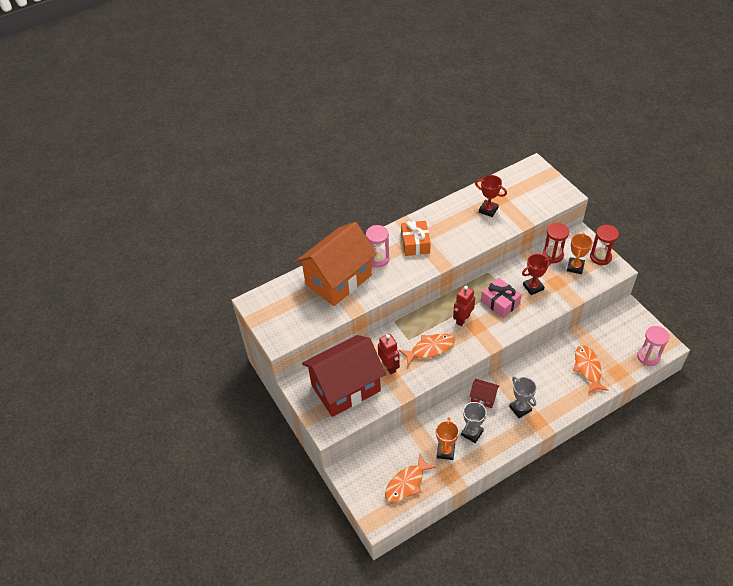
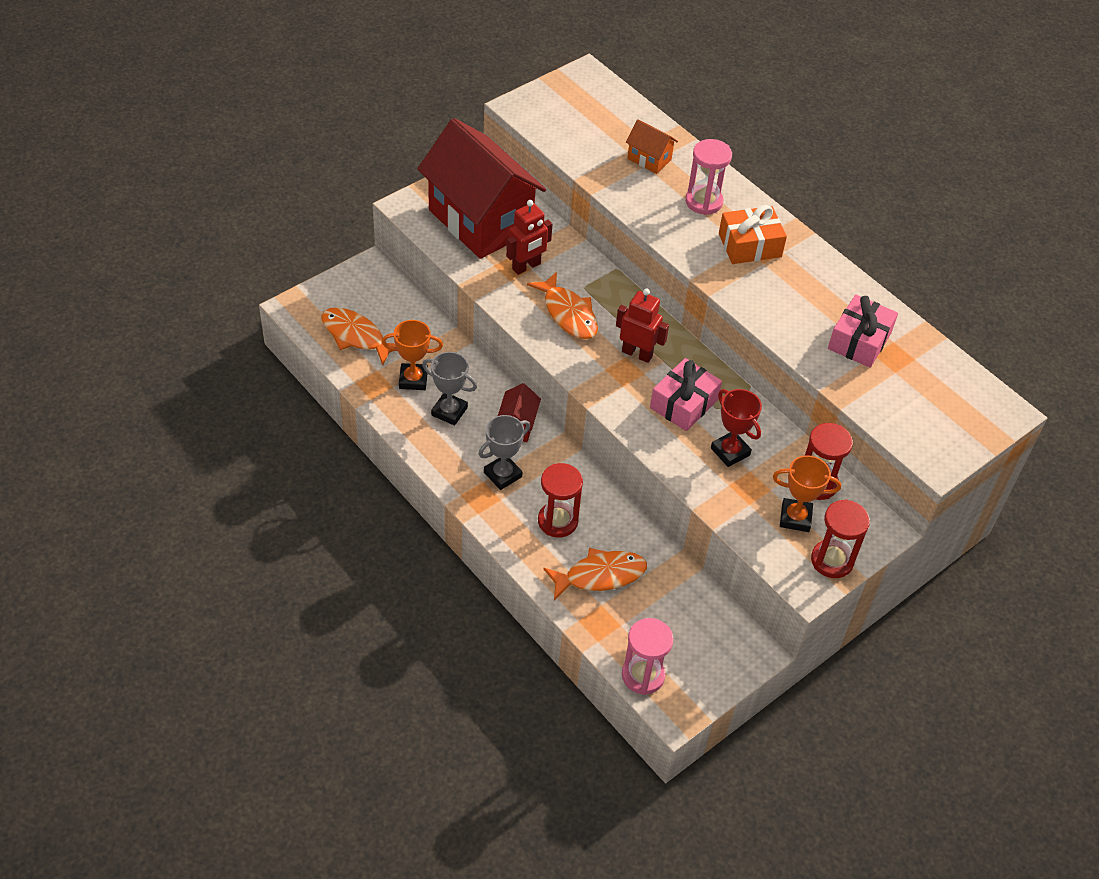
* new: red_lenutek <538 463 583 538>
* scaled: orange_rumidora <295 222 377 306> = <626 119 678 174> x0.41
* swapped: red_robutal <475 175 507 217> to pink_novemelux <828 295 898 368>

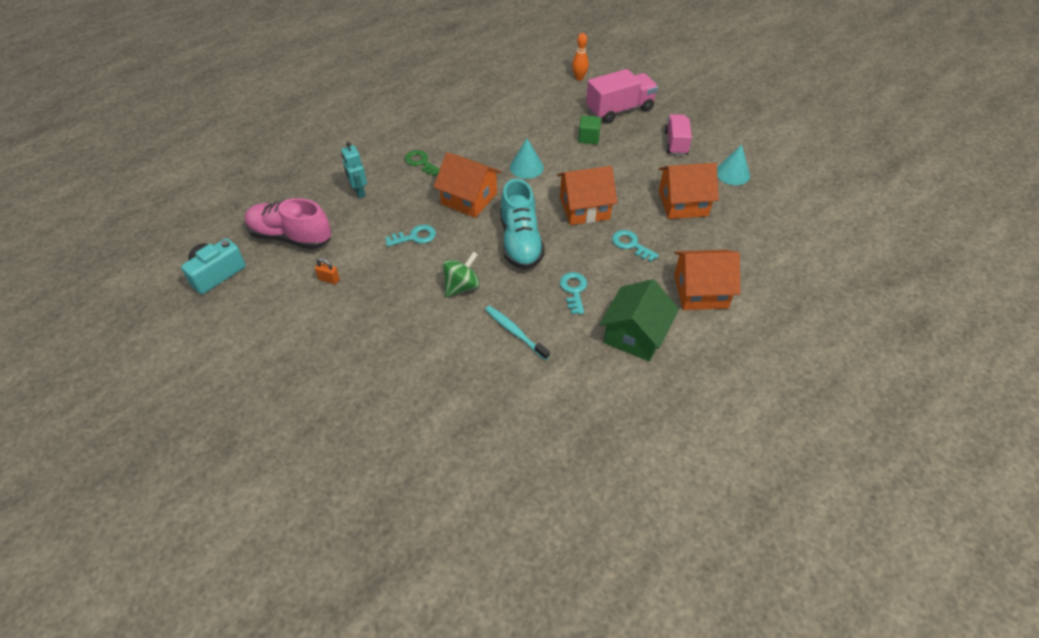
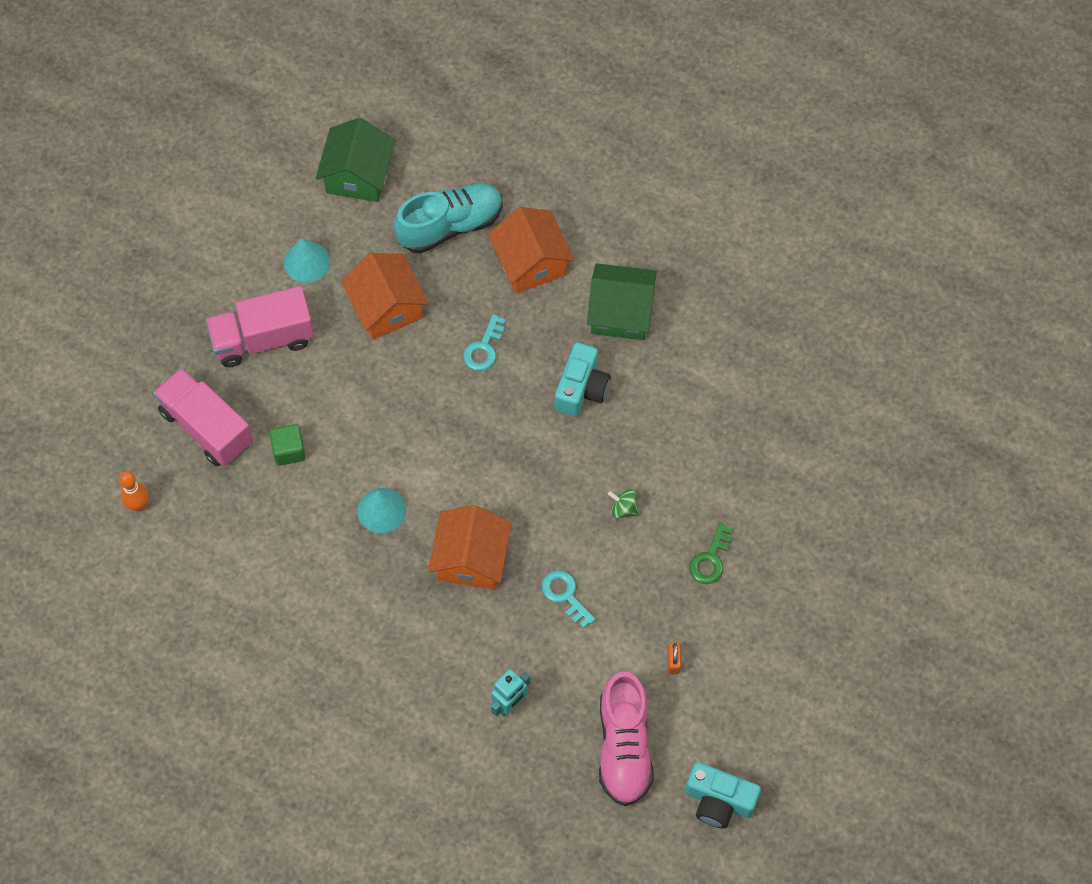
* scaled: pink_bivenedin <665 114 692 155> = <206 286 314 367> x1.51
* new: green_rumidora <316 118 395 202>
* shifted: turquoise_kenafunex <500 179 545 270> to <394 183 503 254>
* swapped: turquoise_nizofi <560 272 587 315> to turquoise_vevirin <555 342 611 417>
* scaled: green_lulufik <442 252 480 297> = <608 489 639 518> x0.64
* shifted: green_nizofi <405 150 440 176> to <689 523 733 584>
* gone: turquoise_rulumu <485 305 550 360>
* gone: orange_rumidora <557 166 617 225>

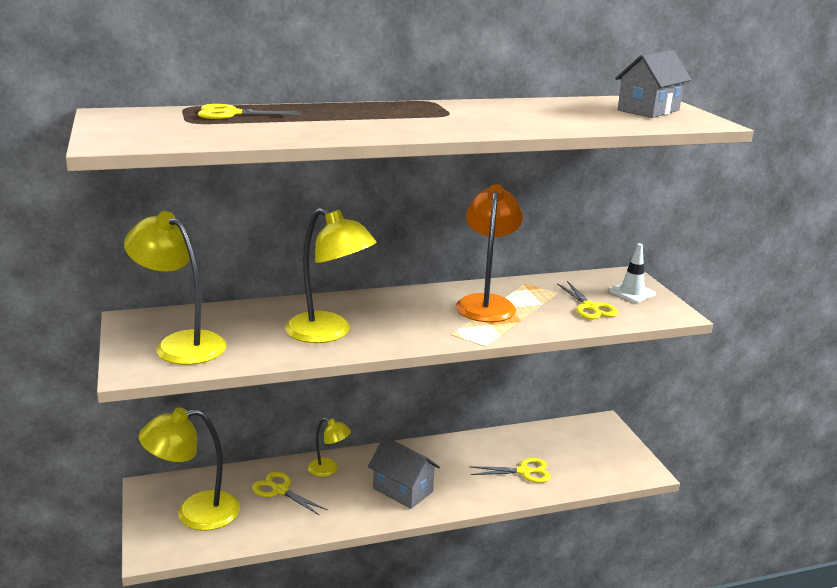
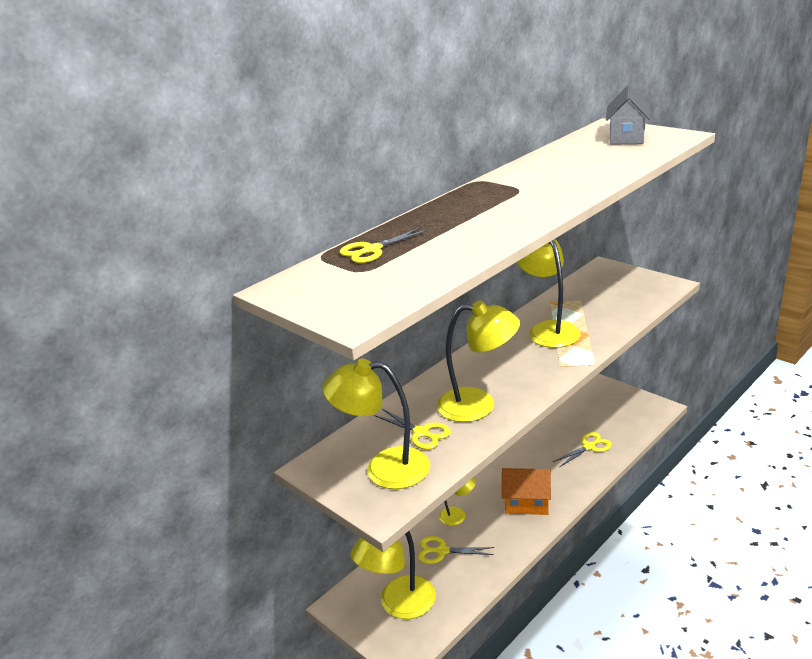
* shifted: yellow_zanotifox <557 281 618 320> to <374 409 451 450>
* repainted: grey_rumidora <368 436 440 509> to orange_rumidora <502 468 551 515>
* repainted: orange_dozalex <456 184 523 322> to yellow_dozalex <517 239 581 348>
* gone: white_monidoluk <609 244 656 303>

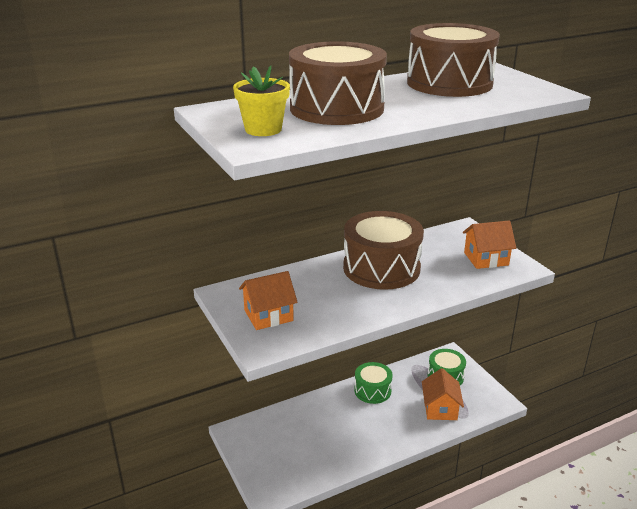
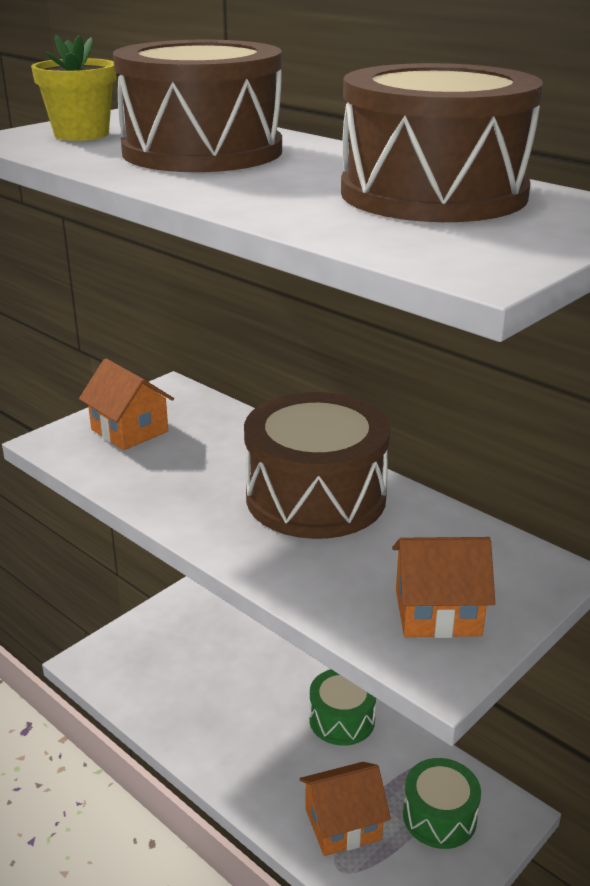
* rotated: orange_rumidora <463 221 516 269> = <392 537 495 638> 60 degrees counterclockwise

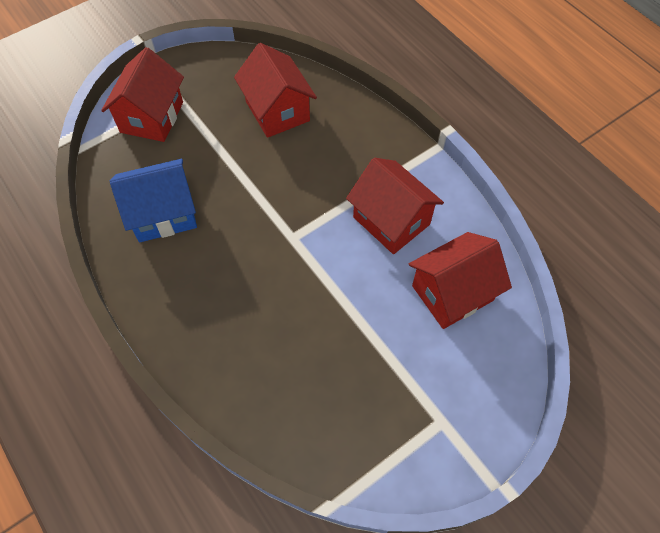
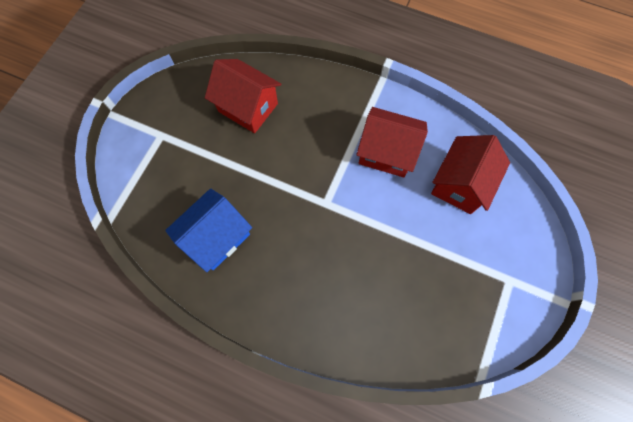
* gone: red_rumidora <101 47 184 142>

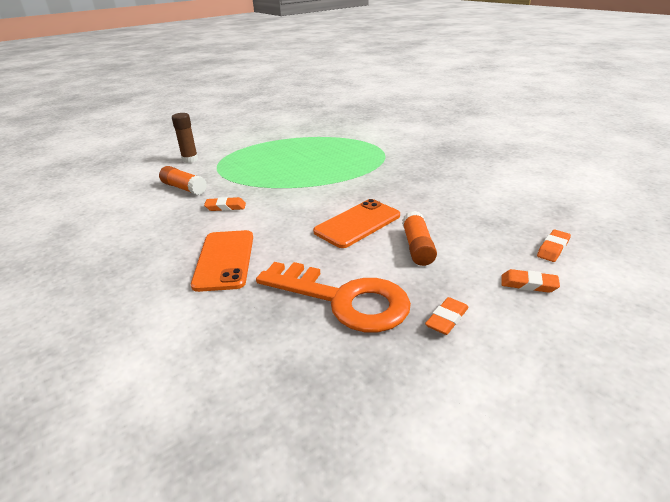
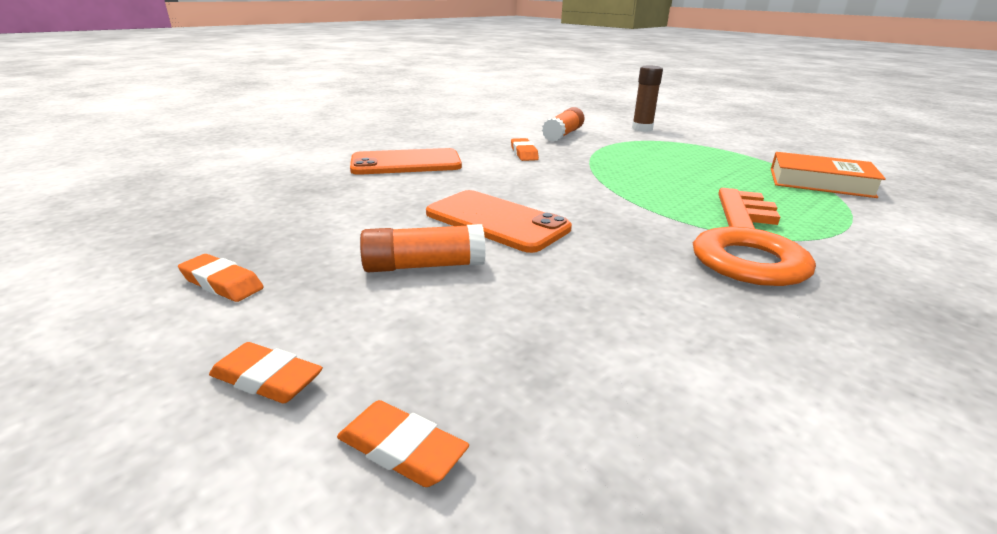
* rotated: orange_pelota <501 269 560 293> = <209 342 323 403> 75 degrees counterclockwise
* shifted: orange_nizofi <256 262 411 332> to <693 188 816 286>
* new: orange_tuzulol <771 152 886 198>

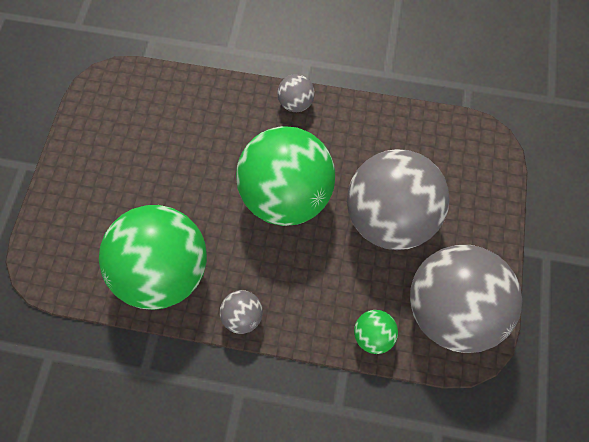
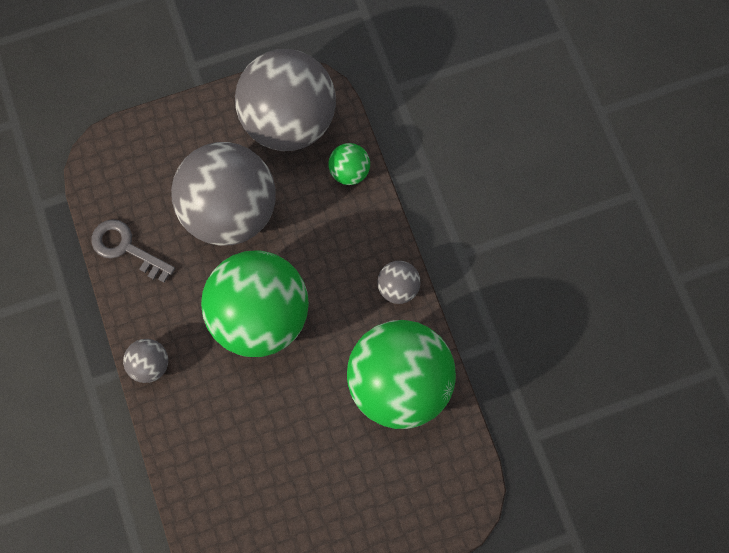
* new: grey_nizofi <91 219 175 283>

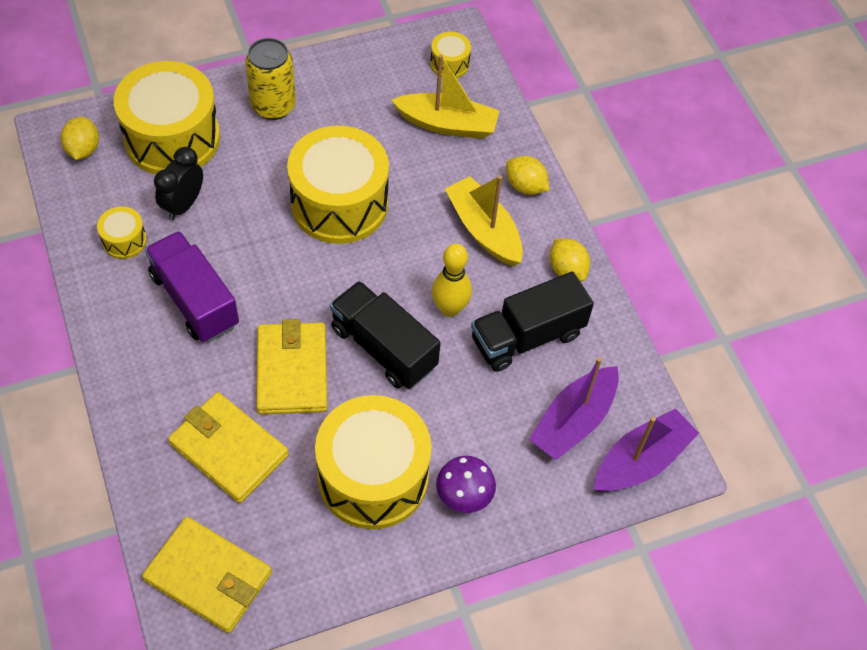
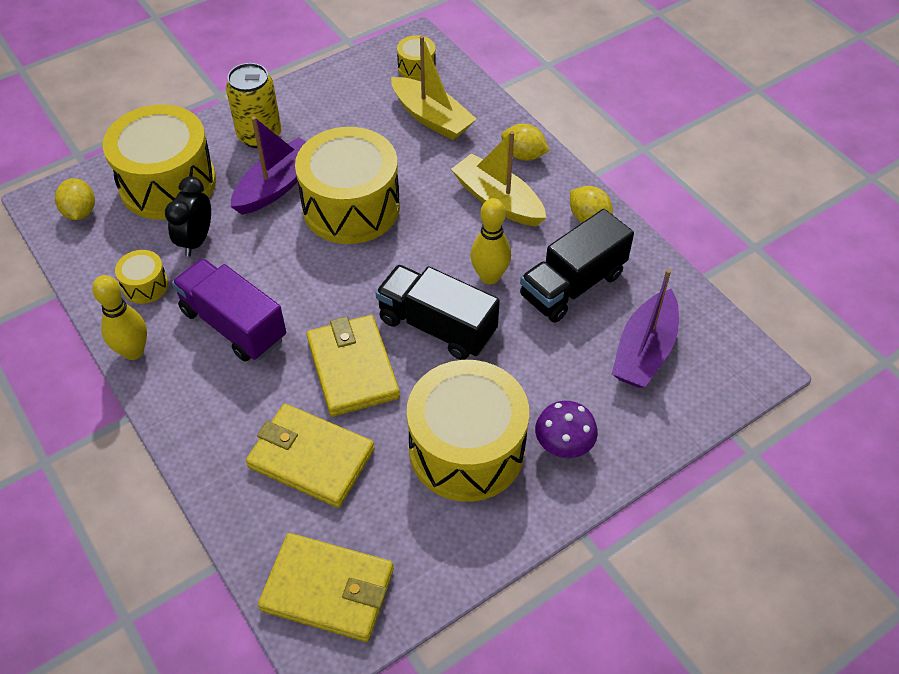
* new: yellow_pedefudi <92 275 147 360>
* shifted: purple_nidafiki <593 409 699 492> to <230 116 306 215>
* rotated: yellow_nidafiki <391 55 499 139> = <391 36 476 140> 45 degrees clockwise

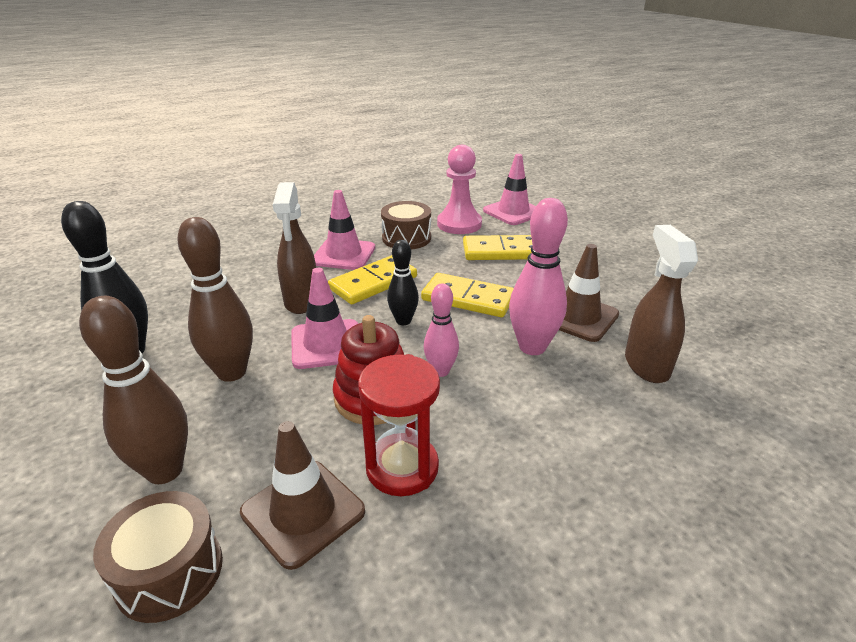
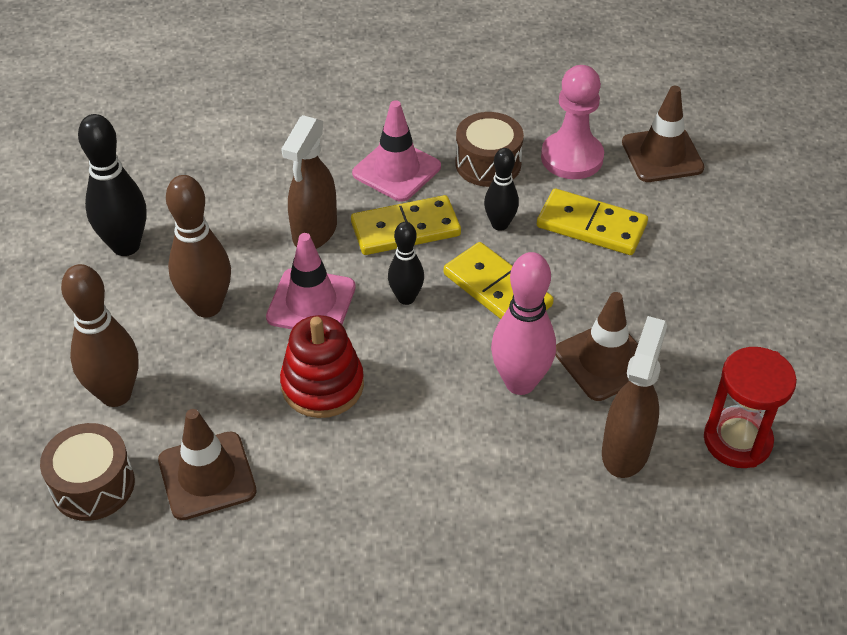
* new: black_pedefudi <484 148 519 231>
* repainted: pink_monidoluk <483 154 536 225> to brown_monidoluk <622 86 705 182>
* shifted: red_lenutek <358 354 440 496> to <704 347 797 468>
* gone: pink_pedefudi <424 284 459 377>

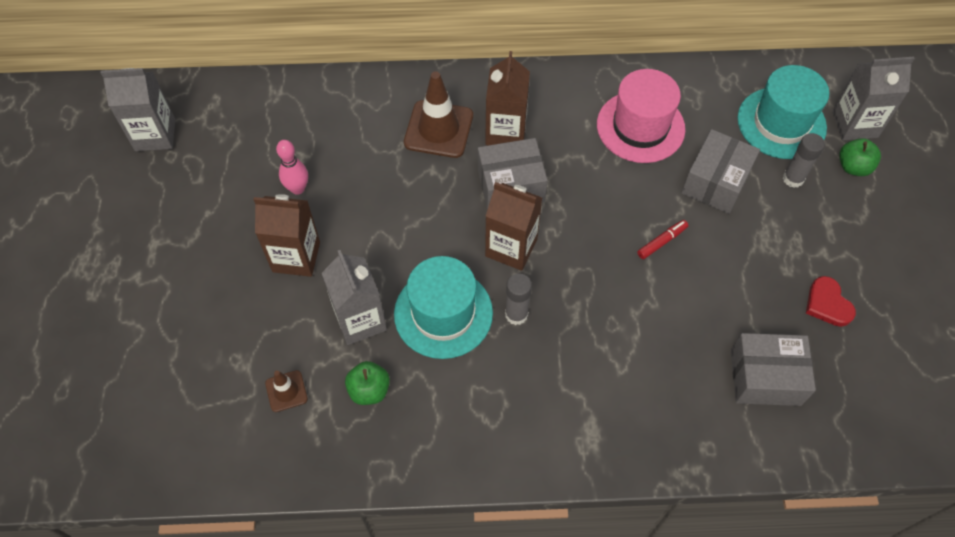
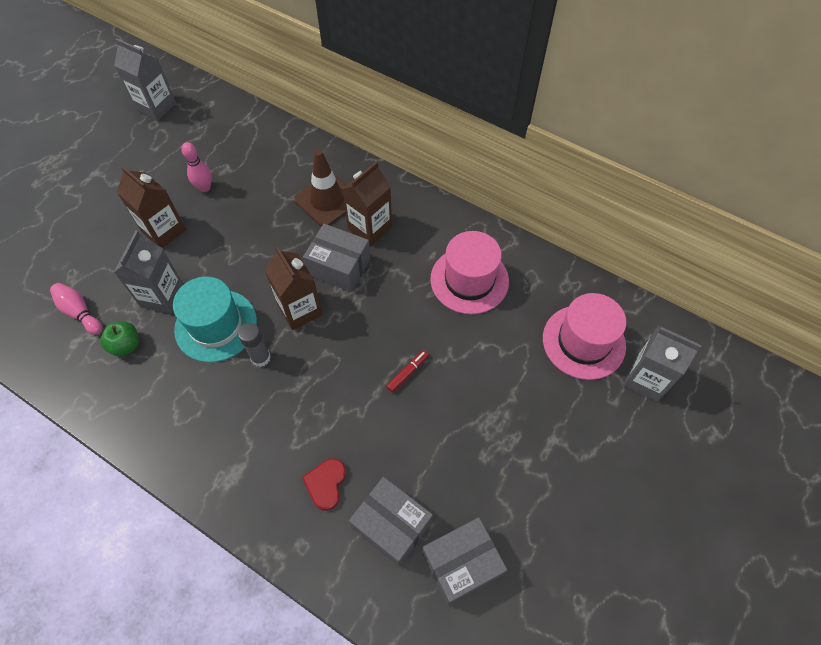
* swapped: brown_monidoluk <265 370 308 412> to pink_pedefudi <50 283 103 335>
* shifted: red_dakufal <806 276 856 327> to <302 459 346 511>
* rotated: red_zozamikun <637 220 688 259> = <386 350 429 393> 45 degrees counterclockwise
* shifted: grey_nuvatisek <681 129 760 214> to <422 517 507 606>
* repainted: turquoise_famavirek <738 65 829 159> to pink_famavirek <543 293 626 380>
* gone: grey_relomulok <783 133 825 188>
* gone: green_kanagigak <839 138 881 176>

